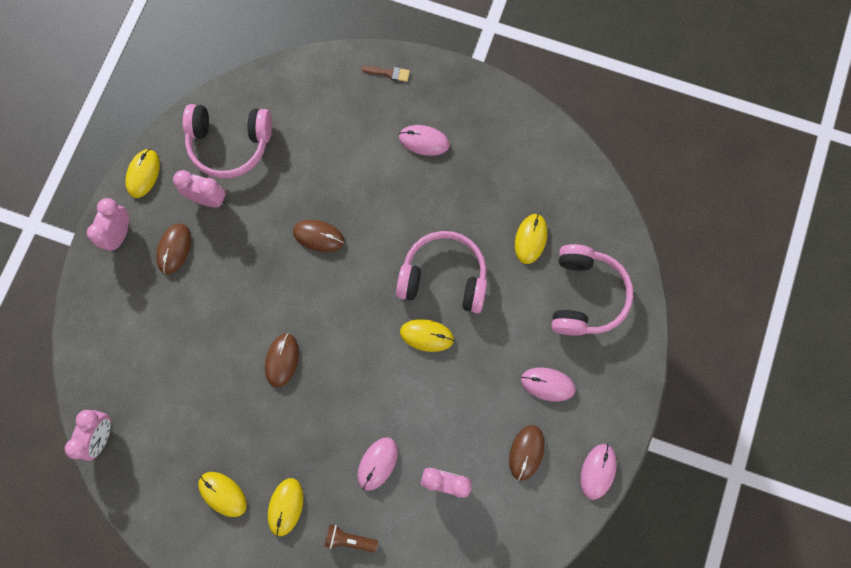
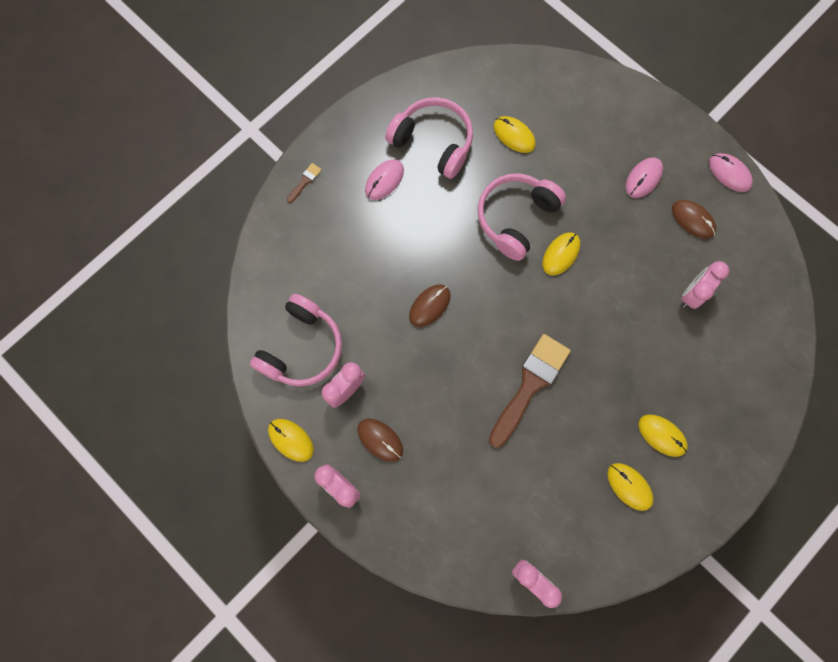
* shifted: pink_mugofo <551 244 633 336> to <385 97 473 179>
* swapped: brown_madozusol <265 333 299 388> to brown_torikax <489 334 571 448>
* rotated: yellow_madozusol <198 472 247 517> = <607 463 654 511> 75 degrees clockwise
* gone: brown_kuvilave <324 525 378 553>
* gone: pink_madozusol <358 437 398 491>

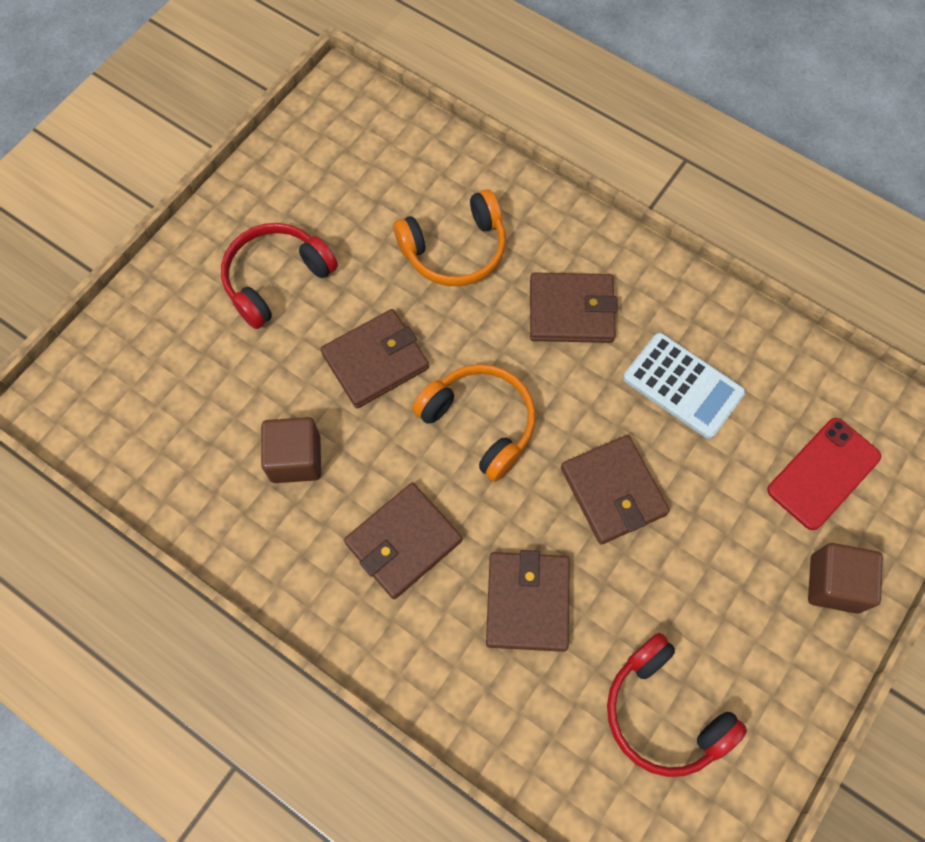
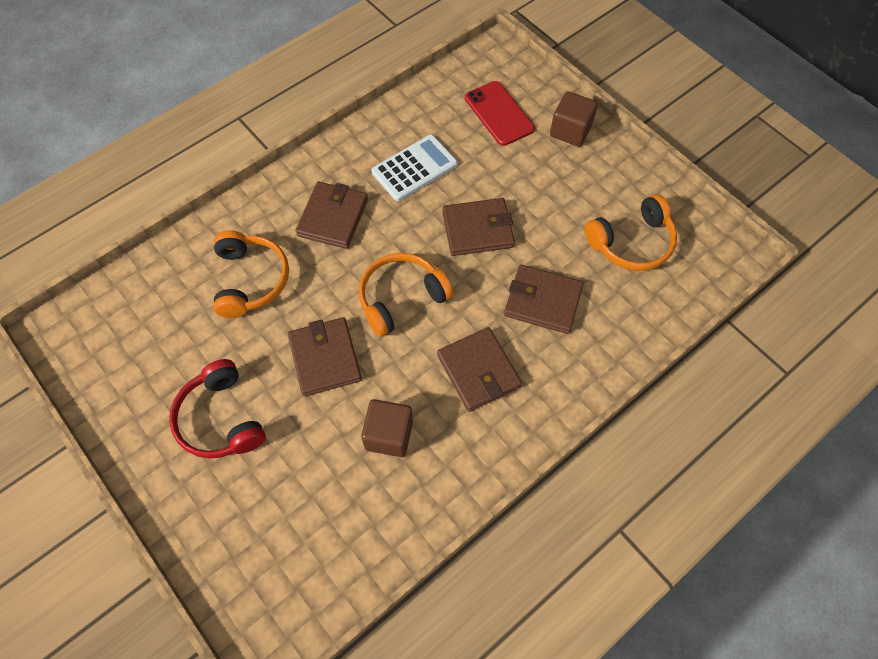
* repainted: red_mugofo <607 633 747 777> to orange_mugofo <585 194 677 271>

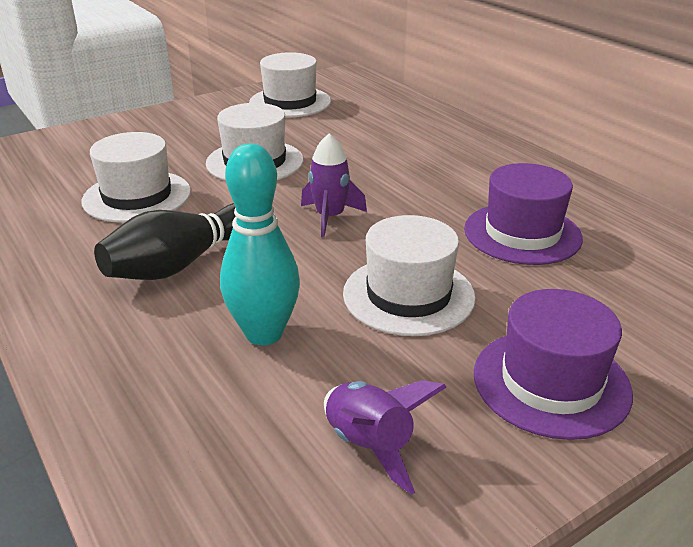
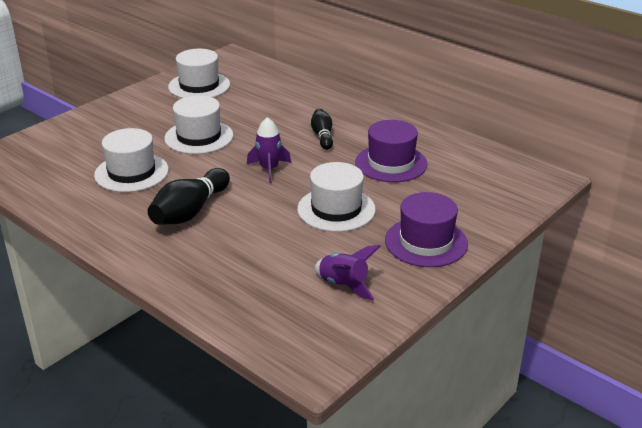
* new: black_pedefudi <311 109 333 150>
* gone: turquoise_pedefudi <220 144 300 345>

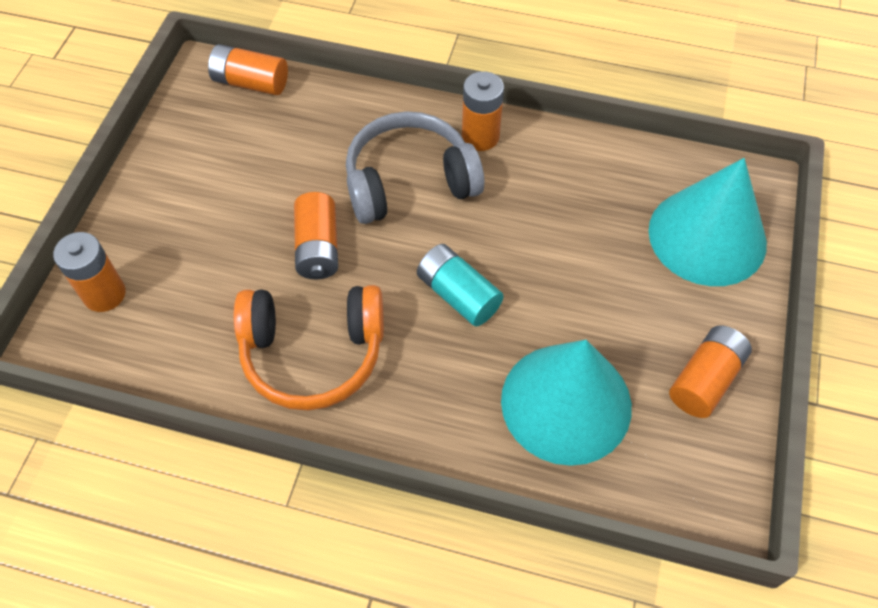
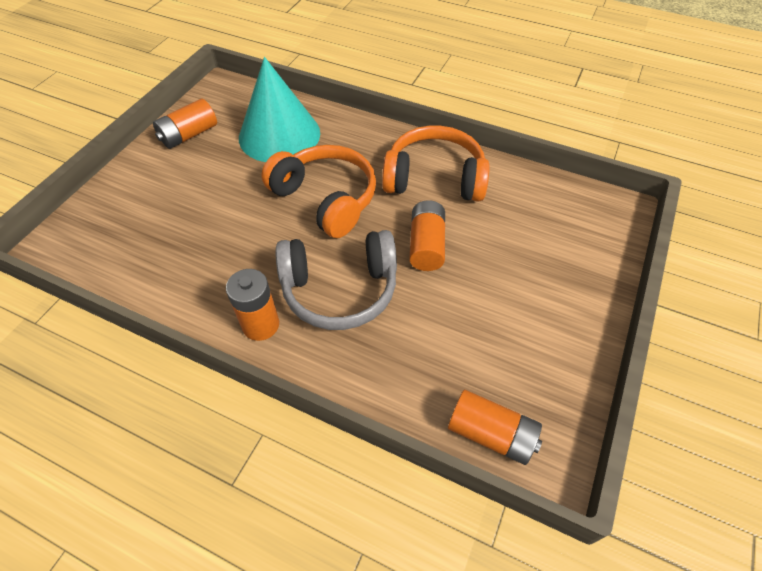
* swapped: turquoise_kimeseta <417 244 504 327> to orange_mugofo <261 145 376 238>
* gone: orange_kimeseta <53 232 126 312>
* gone: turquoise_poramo <648 158 767 286>

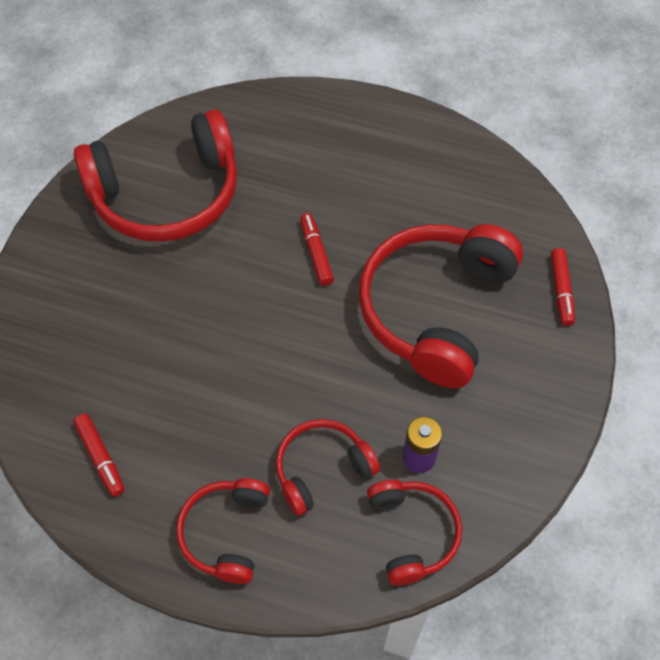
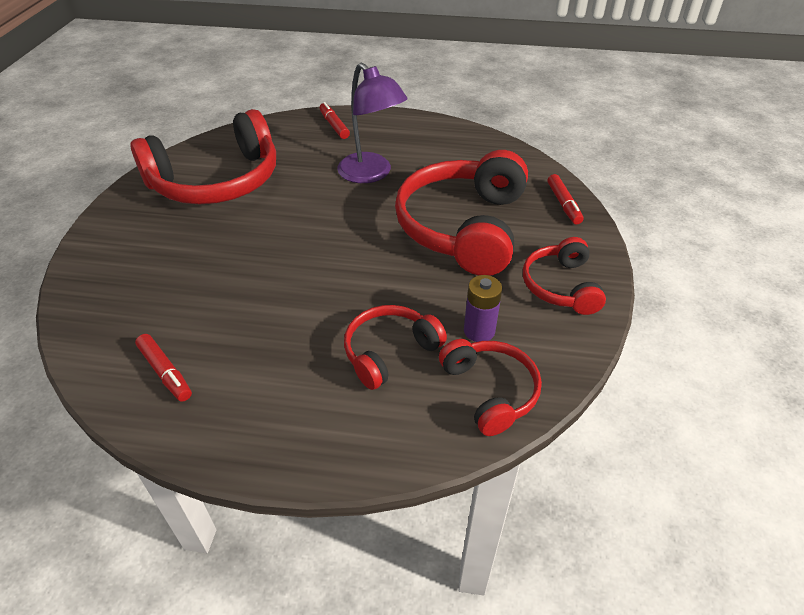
* shifted: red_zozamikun <300 213 334 286> to <320 102 350 139>
* new: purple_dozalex <337 63 408 183>
* shifted: red_mugofo <176 478 270 584> to <523 237 606 315>

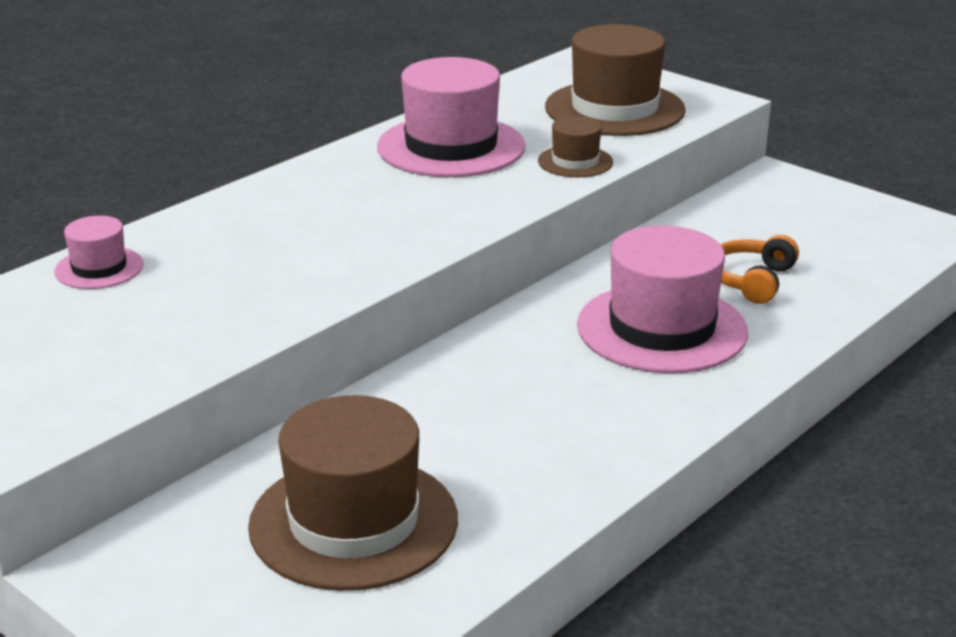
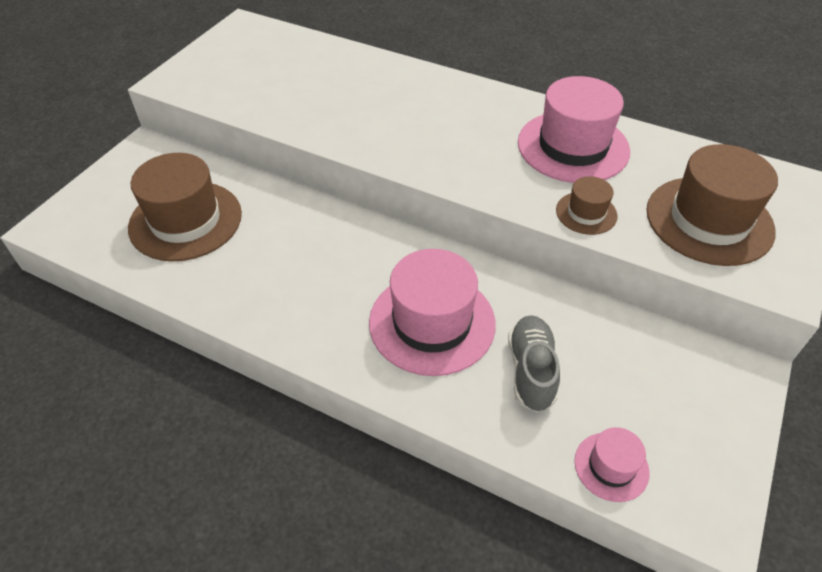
* swapped: orange_mugofo <720 235 799 304> to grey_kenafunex <508 315 560 412>
* shifted: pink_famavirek <54 216 144 289> to <574 427 649 502>

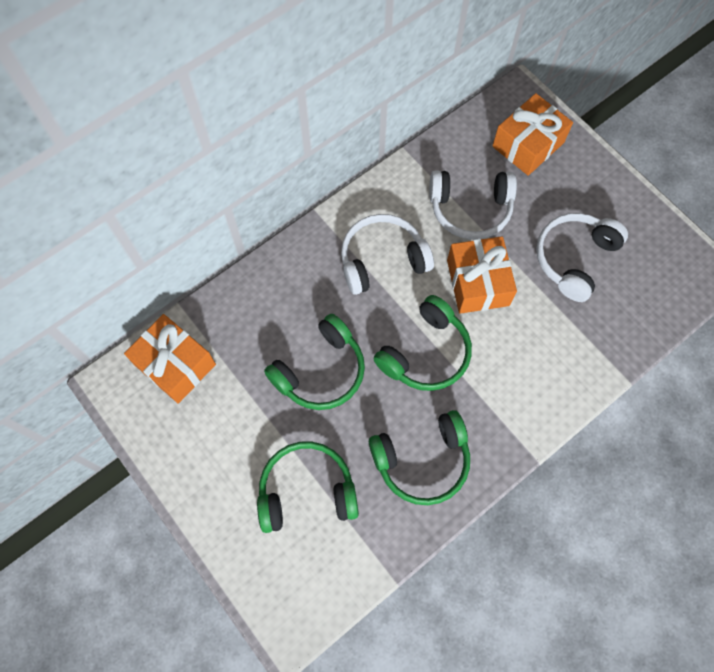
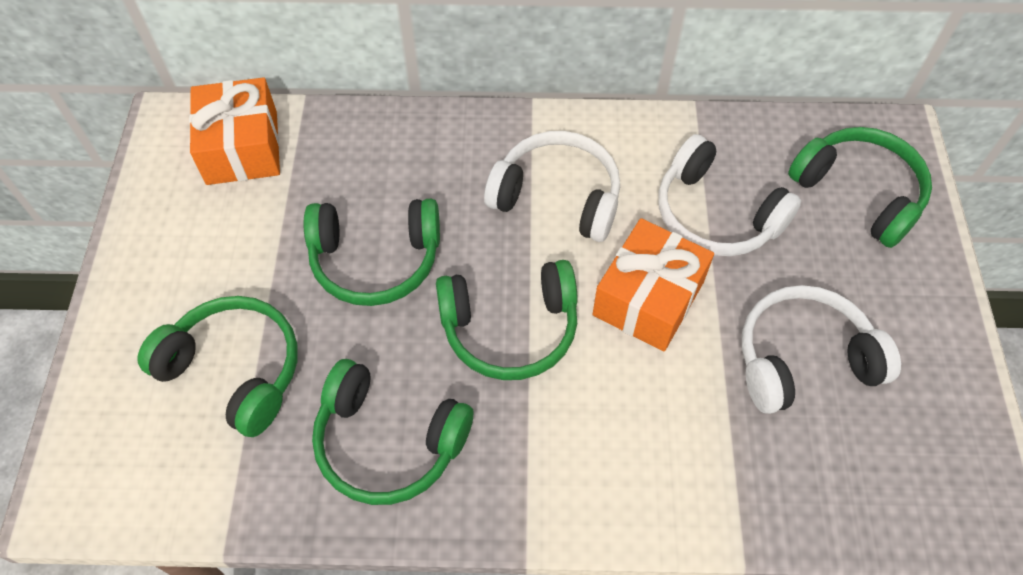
* swapped: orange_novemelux <492 93 573 176> to green_mugofo <788 127 932 248>

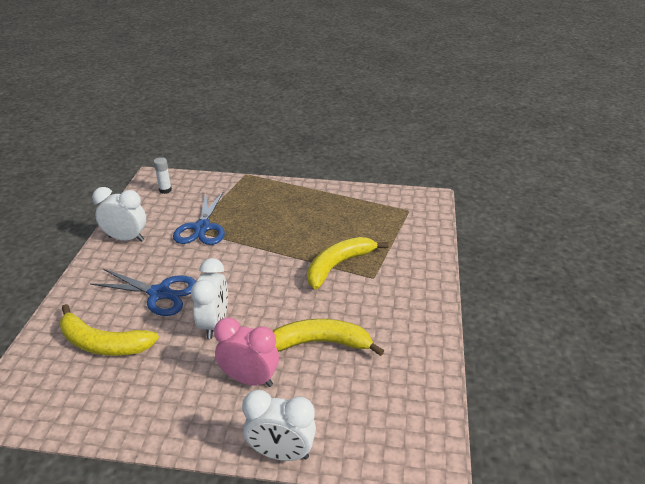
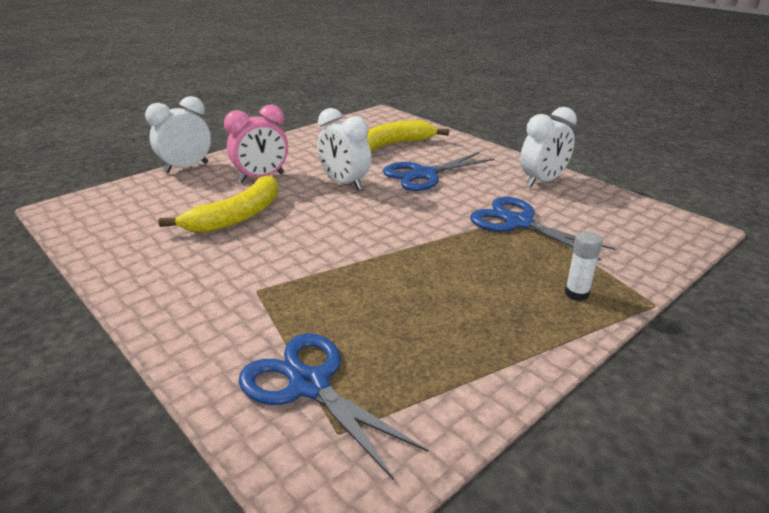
* new: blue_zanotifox <238 333 428 480>
* shifted: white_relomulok <153 157 172 194> to <565 231 603 301>
* gone: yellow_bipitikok <307 237 389 290>

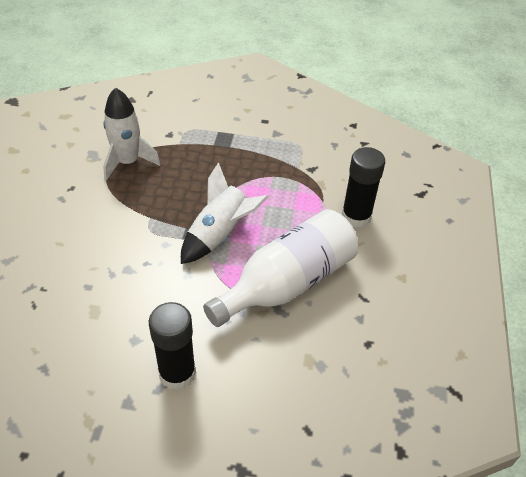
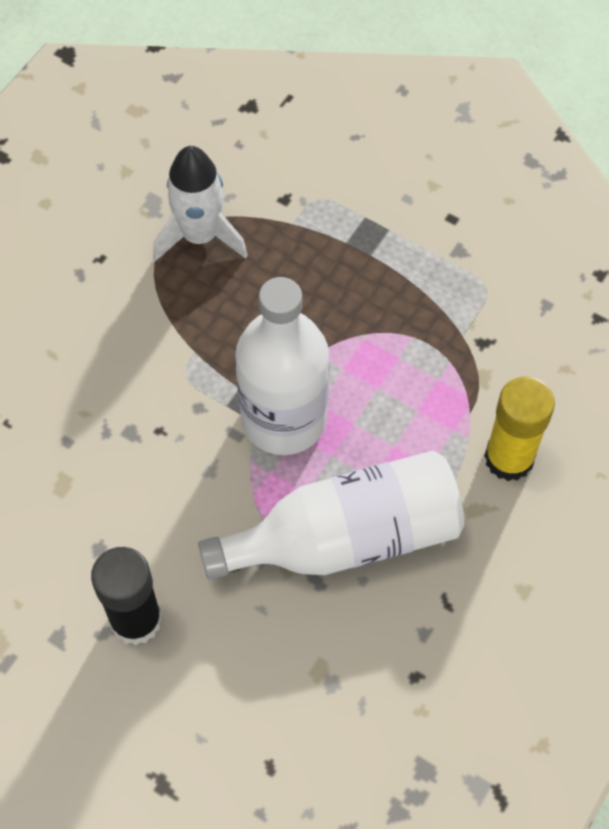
* swapped: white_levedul <181 163 268 264> to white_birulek <235 277 329 455>
* repainted: black_relomulok <342 147 385 228> to yellow_relomulok <484 376 555 481>

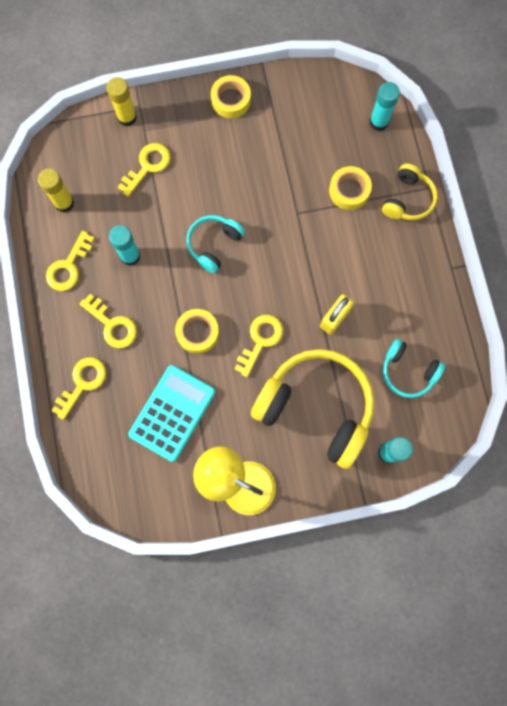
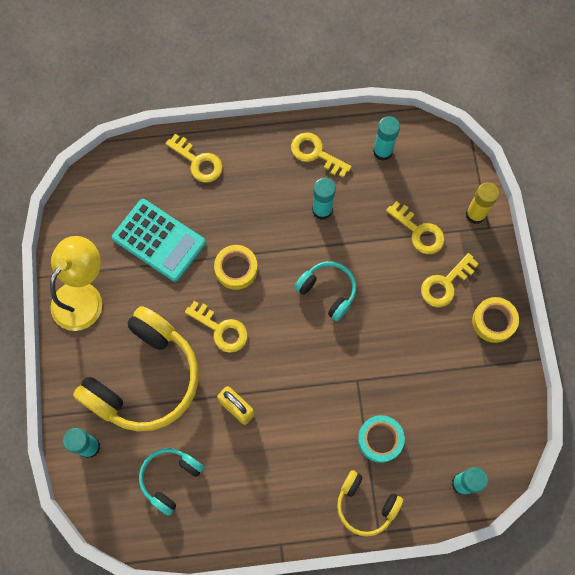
* repainted: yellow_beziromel <329 166 372 210> to turquoise_beziromel <358 415 405 463>
* repainted: yellow_relomulok <38 169 74 213> to turquoise_relomulok <373 116 400 161>
* shifted: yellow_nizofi <79 294 137 349> to <421 253 479 307>

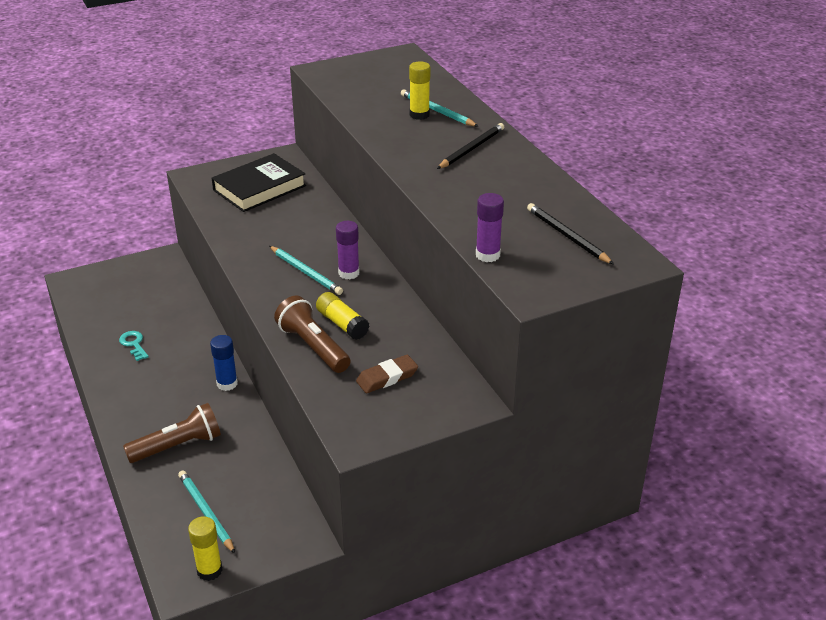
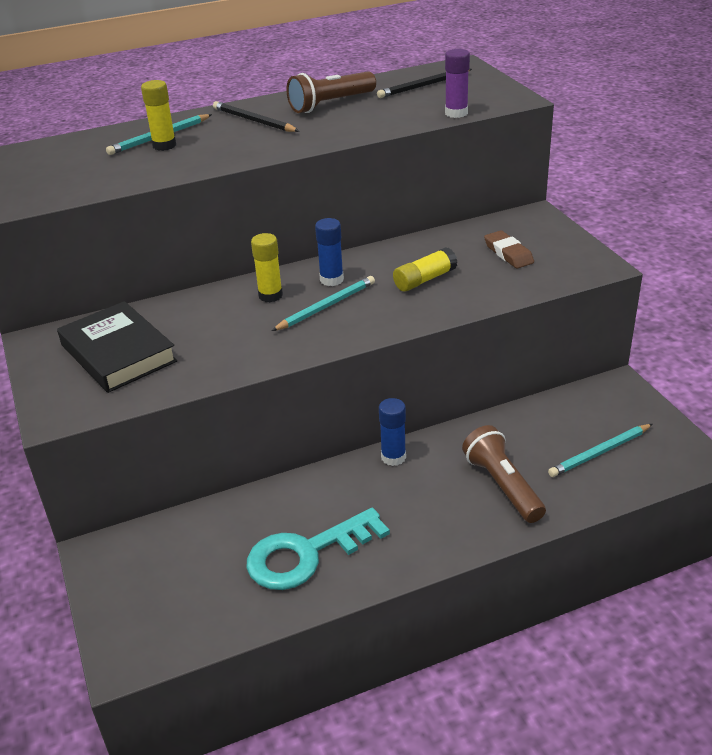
* scaled: turquoise_nizofi <119 331 149 361> = <246 508 390 590> x2.17
* shifted: yellow_relomulok <188 516 222 581> to <251 233 283 302>
* shifted: brown_kuvilave <274 296 351 373> to <286 71 376 113>
* repainted: purple_relomulok <336 221 360 279> to blue_relomulok <315 218 344 286>

